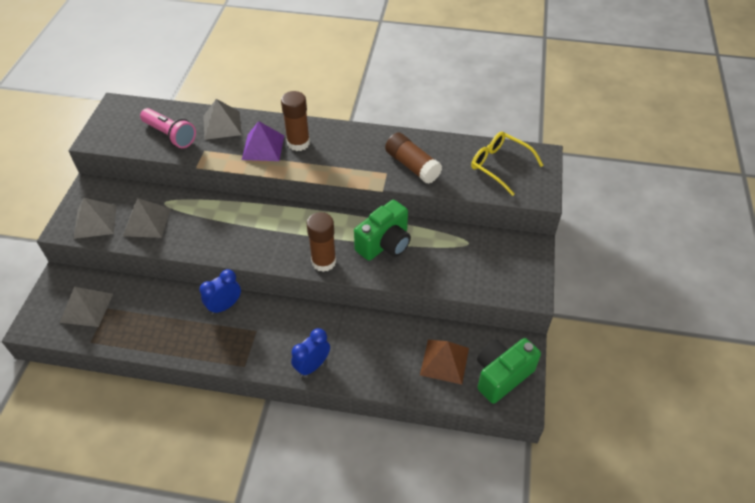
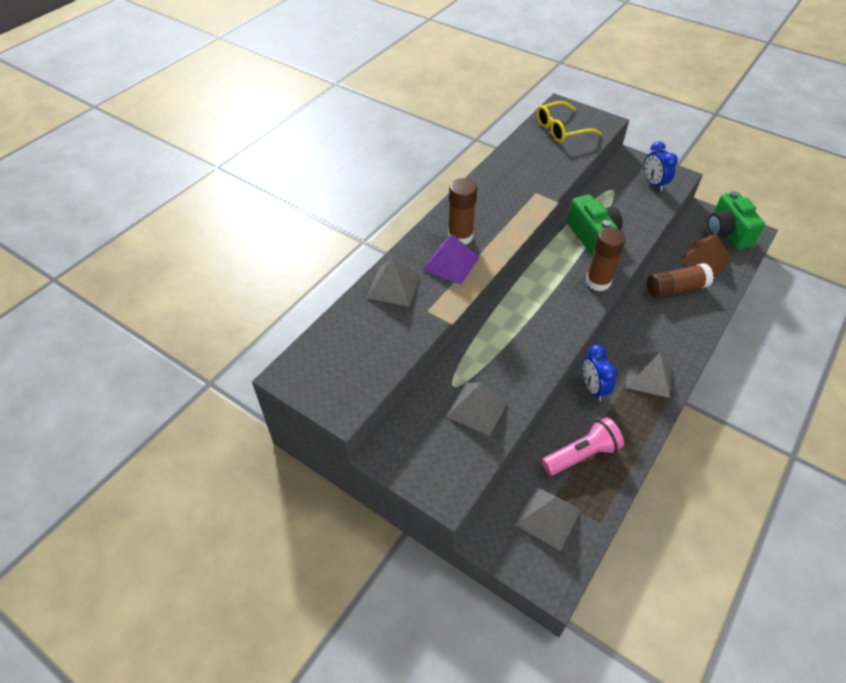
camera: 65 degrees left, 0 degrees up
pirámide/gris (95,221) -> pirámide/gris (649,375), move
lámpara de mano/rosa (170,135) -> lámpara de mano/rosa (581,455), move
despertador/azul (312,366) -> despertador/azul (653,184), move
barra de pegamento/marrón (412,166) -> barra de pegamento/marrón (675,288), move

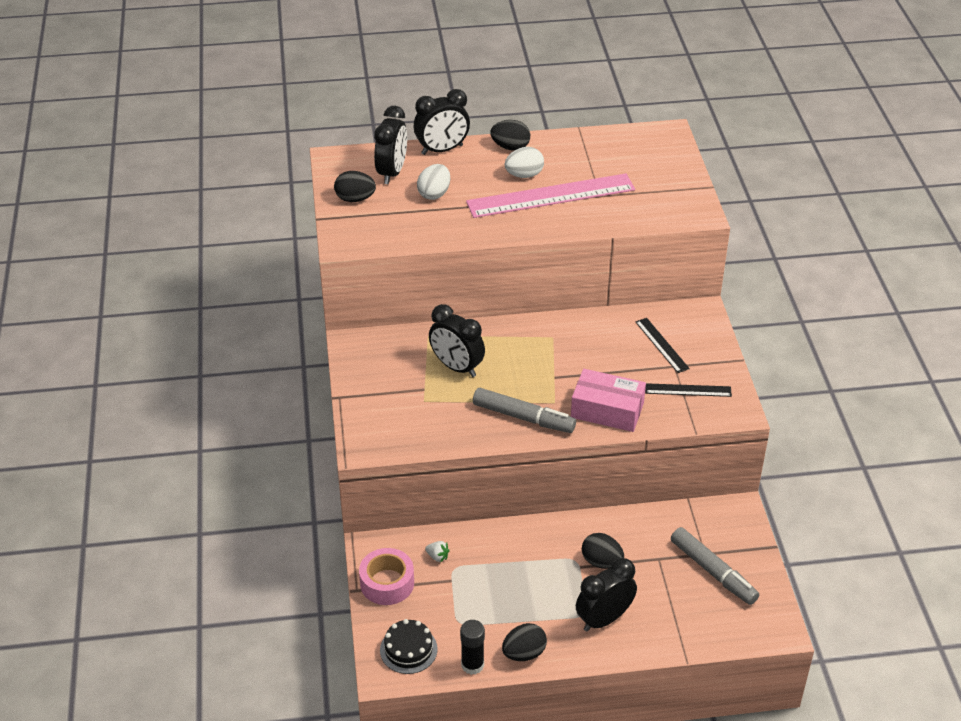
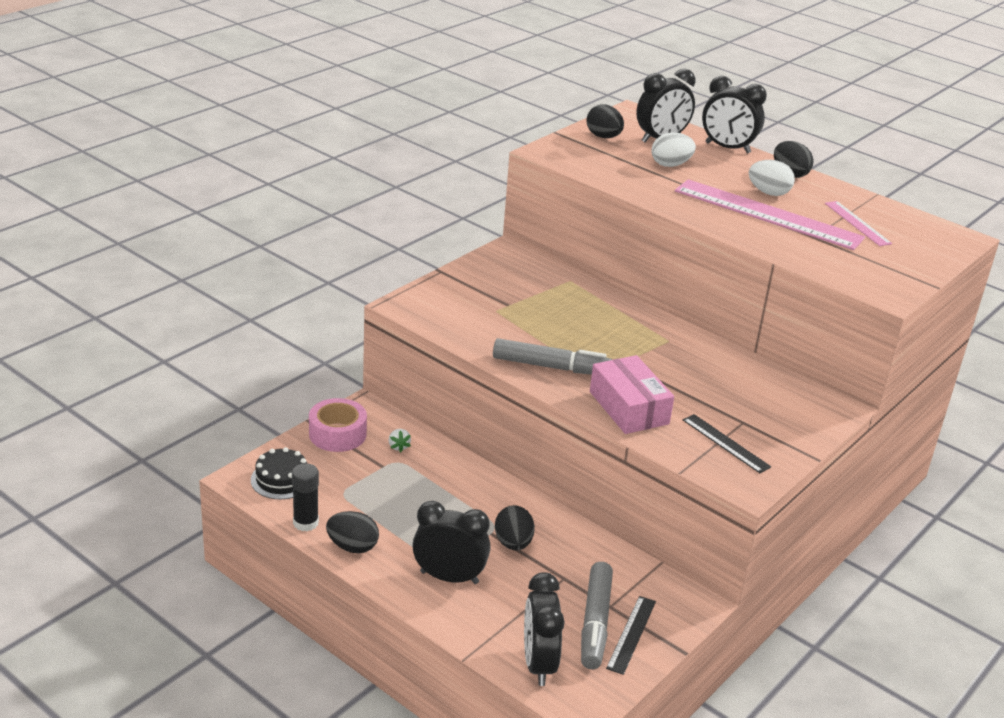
camera: 45 degrees right, 10 degrees down
none -> regla/rosa (857,223)
despertador/negro (456,367) -> despertador/negro (538,663), move
regla/negro (661,345) -> regla/negro (631,634), move
rotulador/gris (523,417) -> rotulador/gris (551,367), 60 degrees counterclockwise

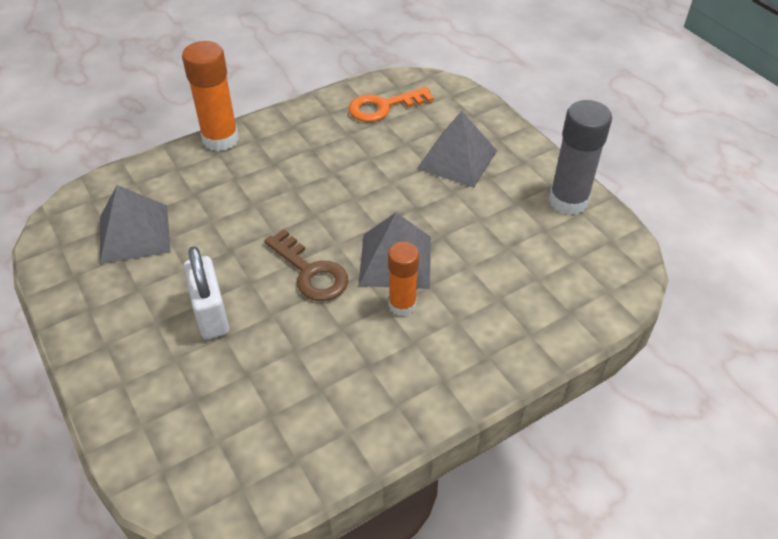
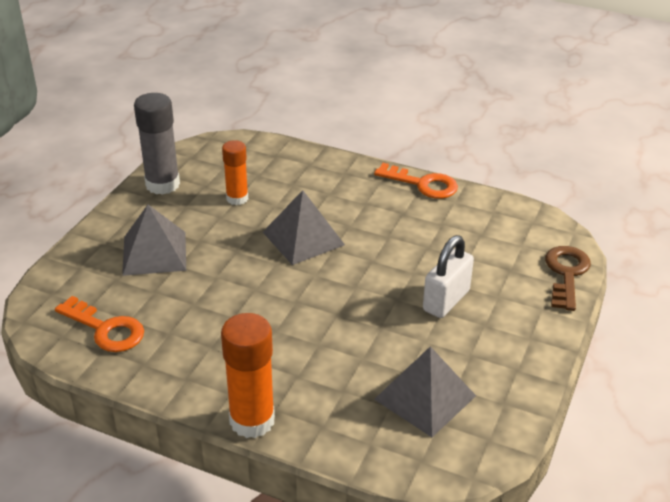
camera: 125 degrees left, 10 degrees down
none -> llave/naranja (423,184)
llave/marrón (310,272) -> llave/marrón (566,274), move
barra de pegamento/naranja (402,305) -> barra de pegamento/naranja (237,198), move

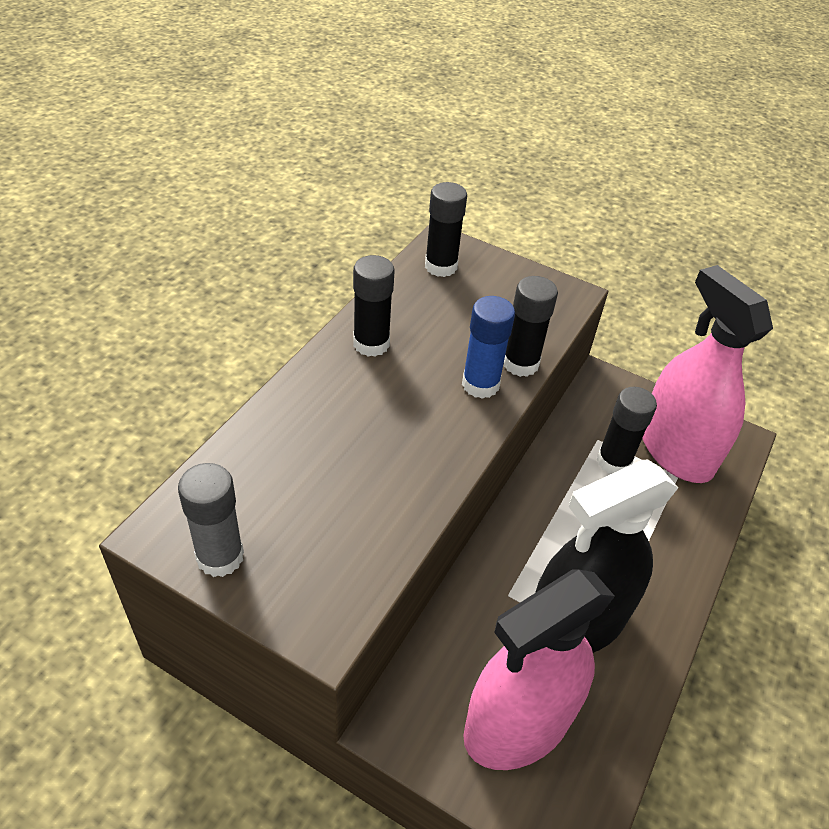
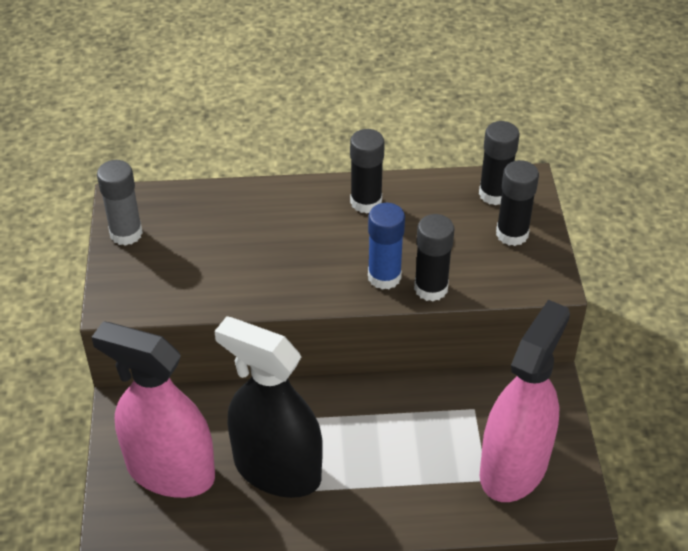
camera: 60 degrees right, 0 degrees up
barra de pegamento/negro (613,461) -> barra de pegamento/negro (512,234), move

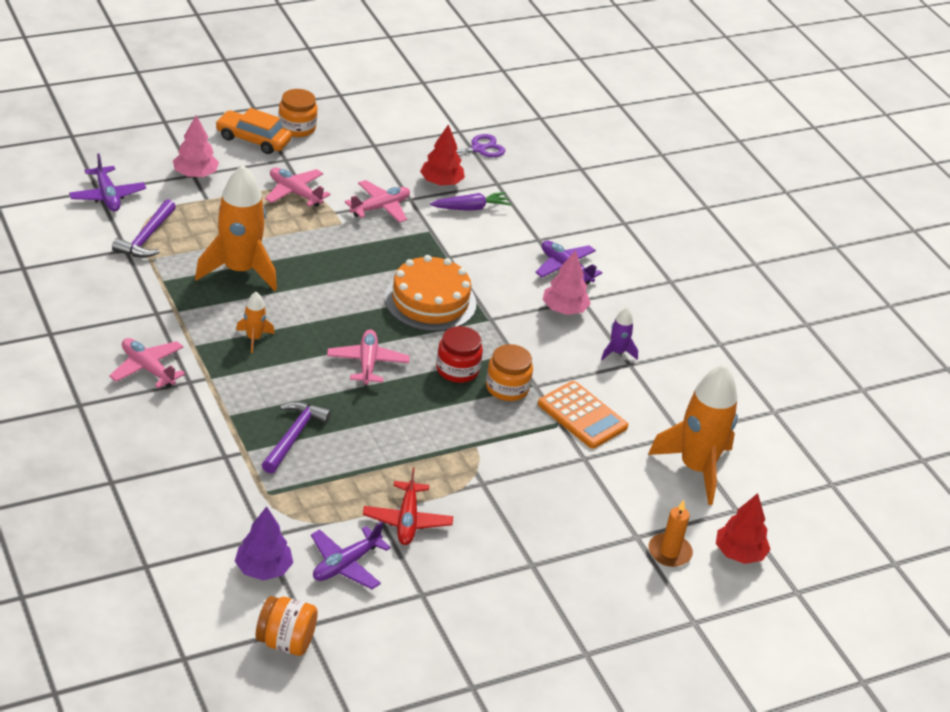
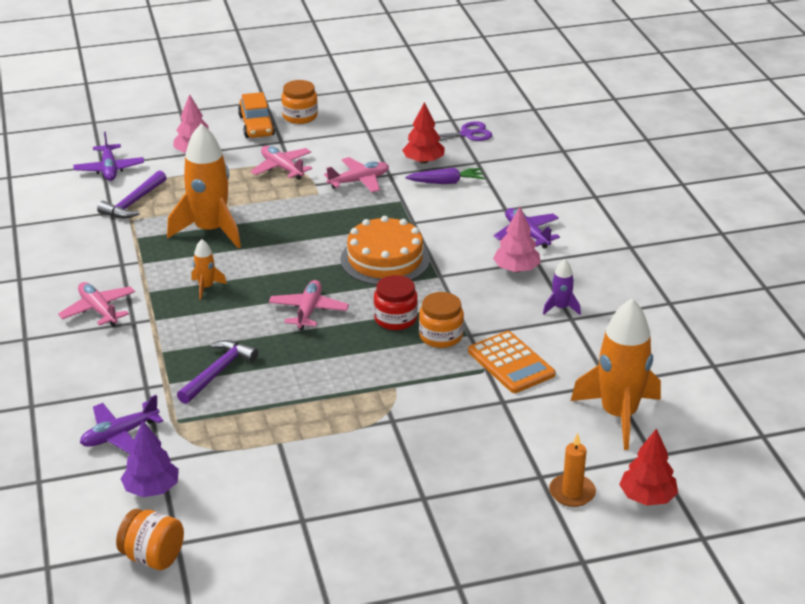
camera: 15 degrees right, 5 degrees down
avión/rojo (407,520) -> none
avión/morado (346,564) -> avión/morado (120,435), move
coche/naranja (253,140) -> coche/naranja (256,126), 135 degrees counterclockwise

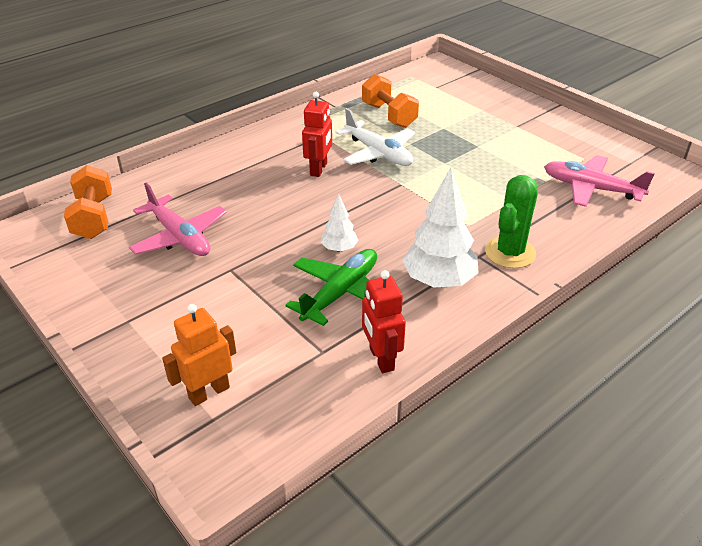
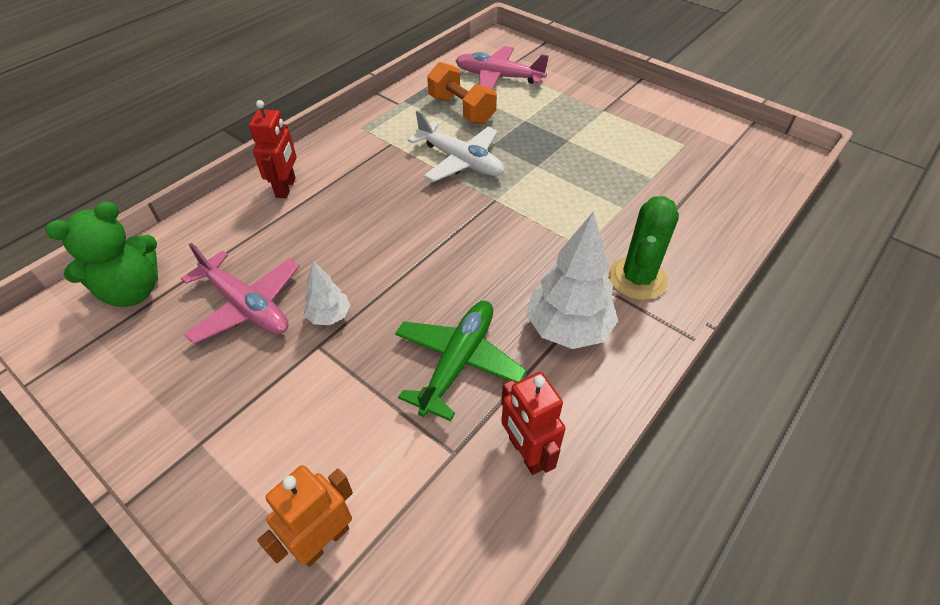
camera: 10 degrees left, 10 degrees up
robot/rojo (319,169) -> robot/rojo (286,188), move
árbol/blanco (339,249) -> árbol/blanco (329,316), move
avión/rosa (591,188) -> avión/rosa (498,77), move
mancuerna/naranja (94,218) -> osito/verde (132,291)

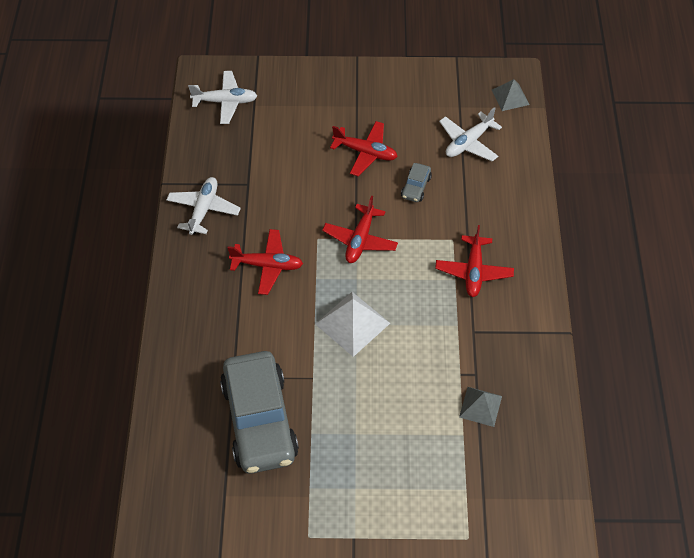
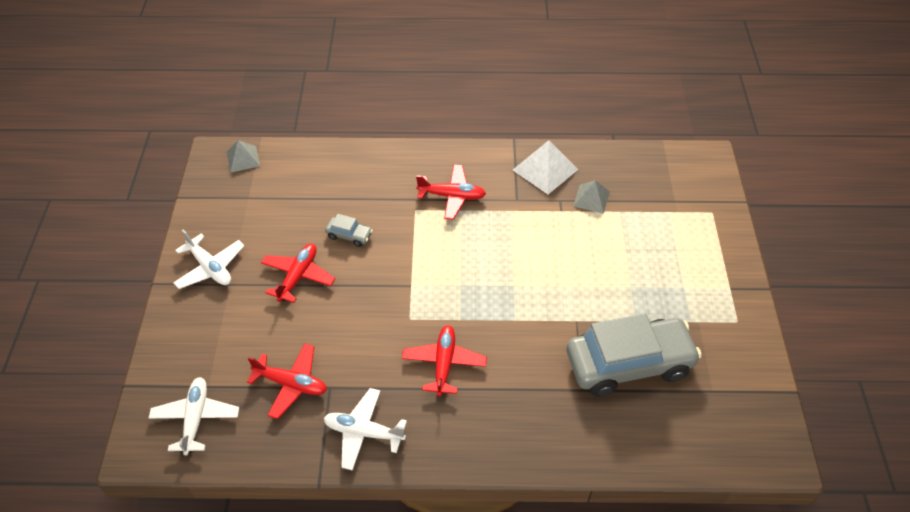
camera: 90 degrees left, 5 degrees down
pirámide/blanco (352,323) -> pirámide/blanco (545,169), move
avión/rojo (360,240) -> avión/rojo (291,384), move
avión/blanco (468,142) -> avión/blanco (210,268), move

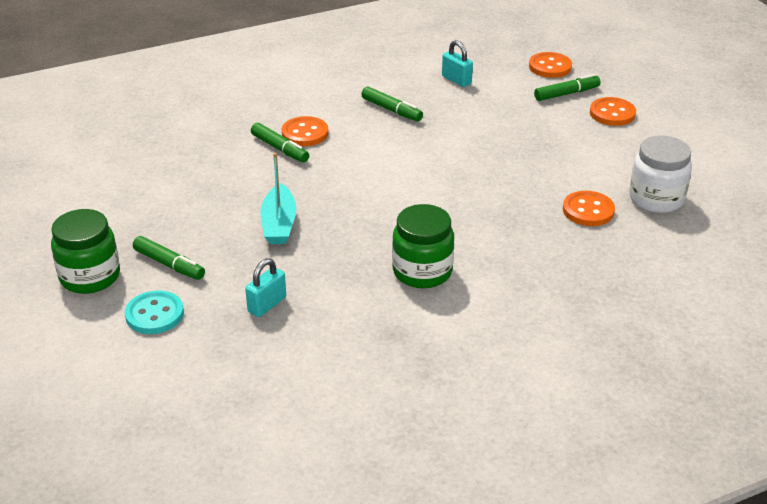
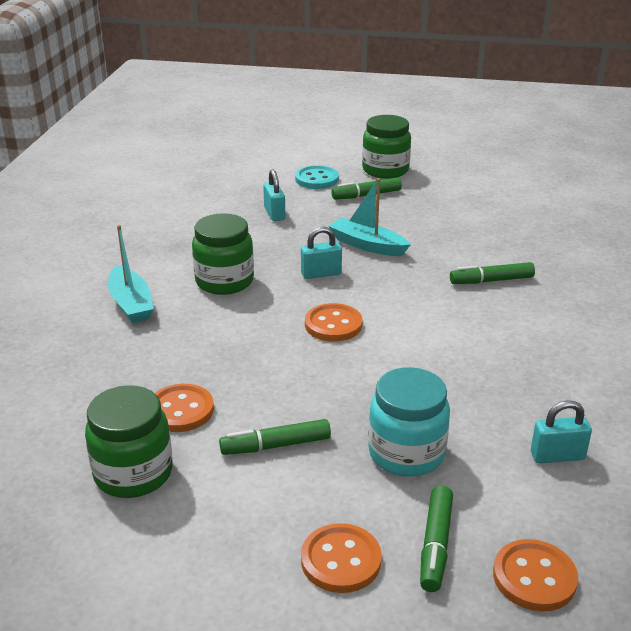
camera: 125 degrees right, 5 degrees down
none -> barco/turquesa (131,304)
none -> candado/turquesa (321,274)
none -> tarro/turquesa (406,453)
botón/naranja (305,133) -> botón/naranja (333,325), move
rotulador/verde (391,110) -> rotulador/verde (275,445), move
tarro/blanco (656,199) -> tarro/verde (133,473)

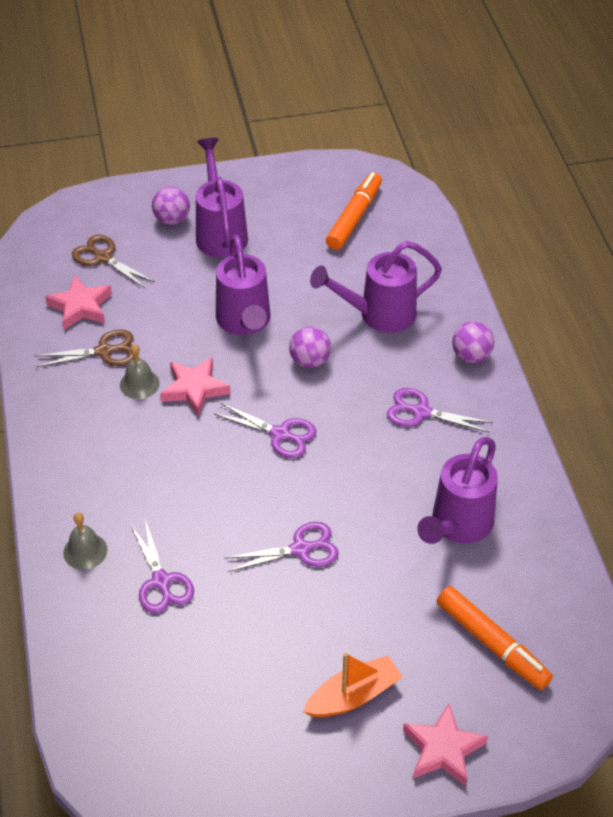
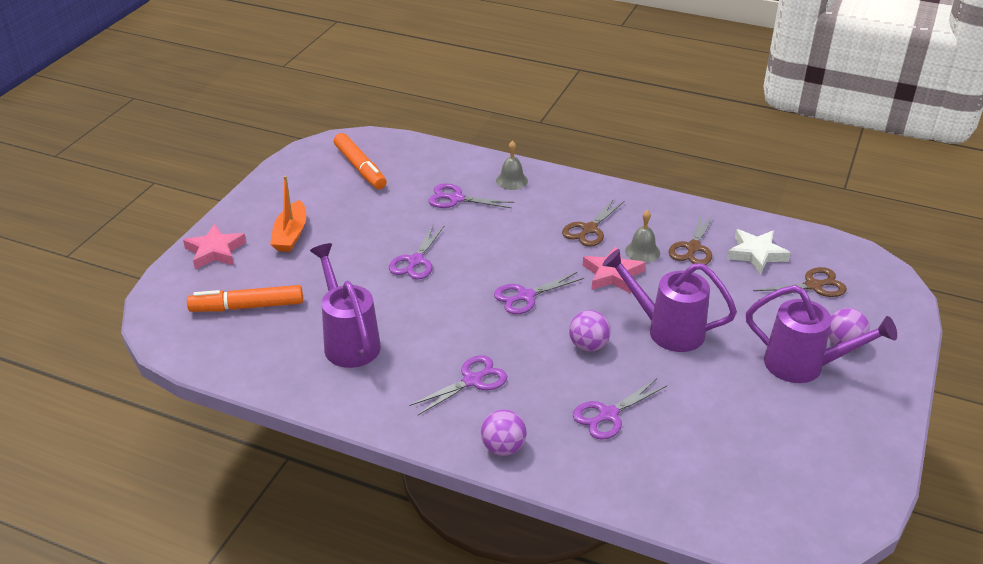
camera: 125 degrees right, 10 degrees down
none -> tijeras/marrón (589,229)
rotulador/naranja (354,217) -> rotulador/naranja (360,168), move
regadera/morado (379,315) -> tijeras/morado (608,415)
estrella/rosa (80,306) -> estrella/blanco (756,254)

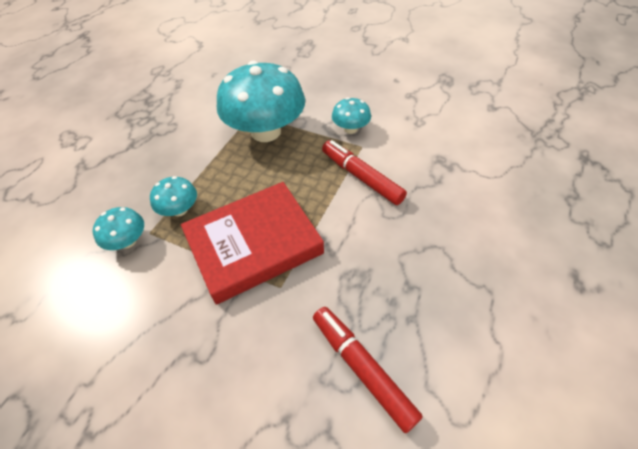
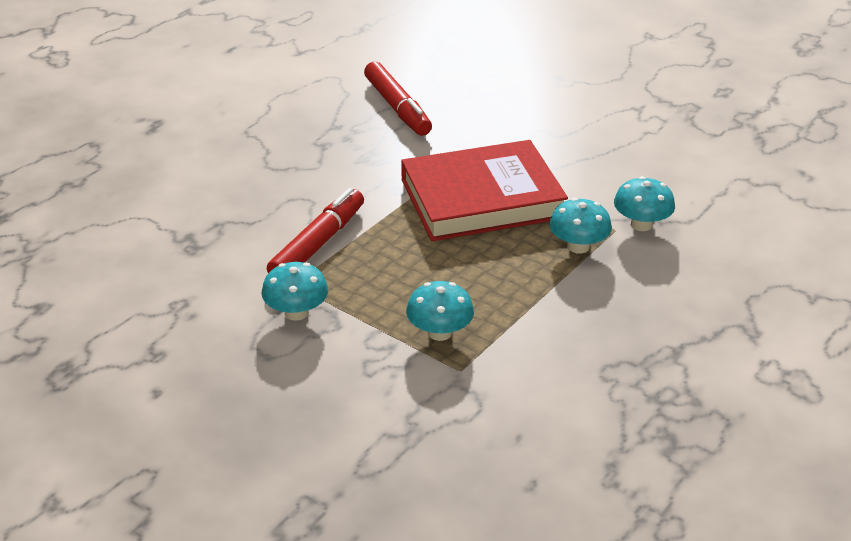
camera: 170 degrees left, 15 degrees down
rotulador/rojo (361,177) -> rotulador/rojo (317,244), 120 degrees counterclockwise
seta/turquesa (266,132) -> seta/turquesa (439,332), x0.46

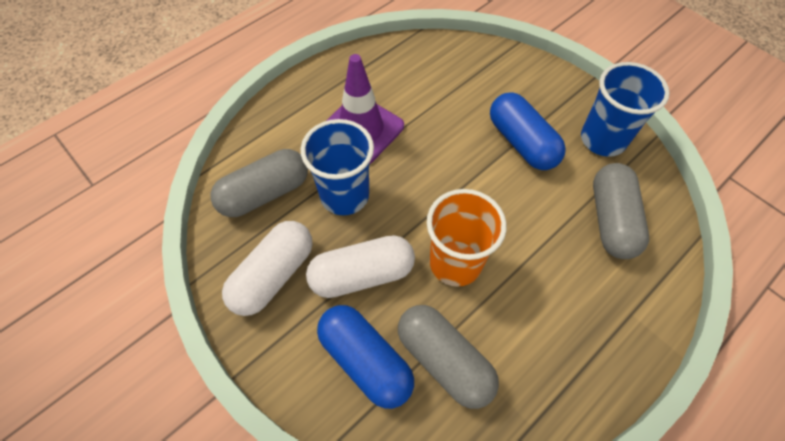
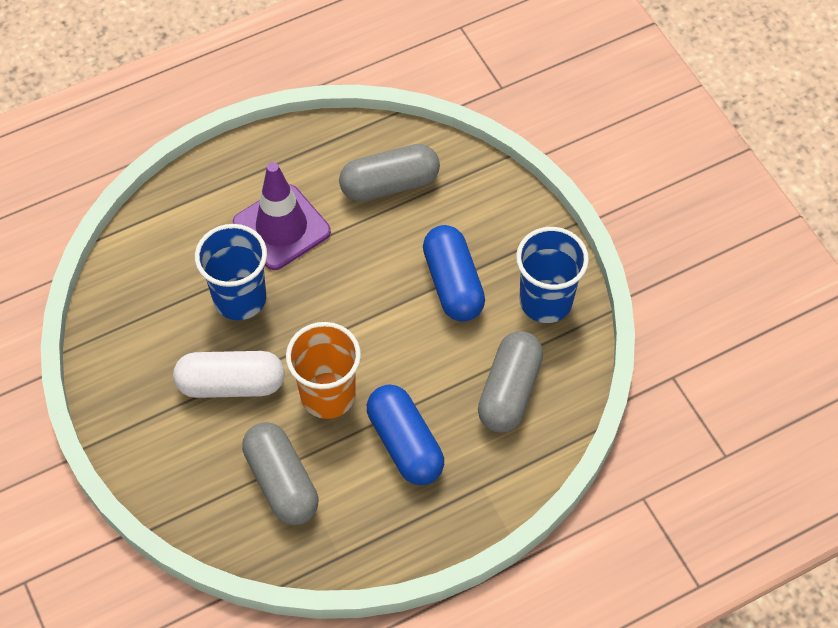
camera: 15 degrees right, 0 degrees up
cápsula/blanco (273,275) -> none
cápsula/gris (264,193) -> cápsula/gris (389,184), move
cápsula/azul (365,360) -> cápsula/azul (405,443), move

